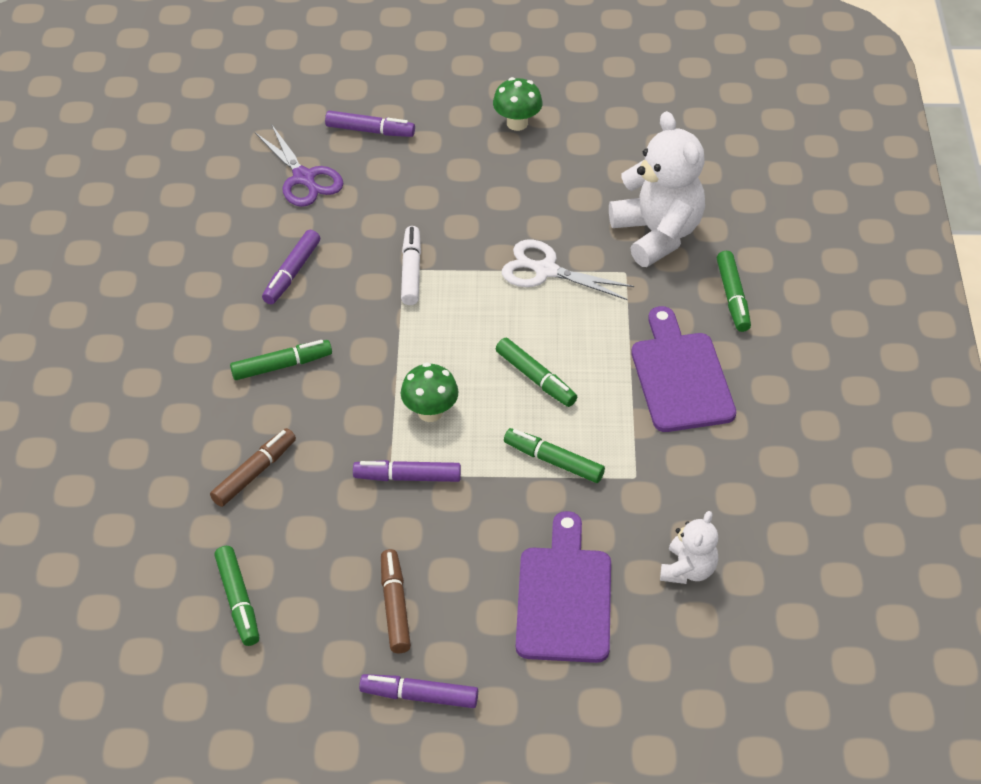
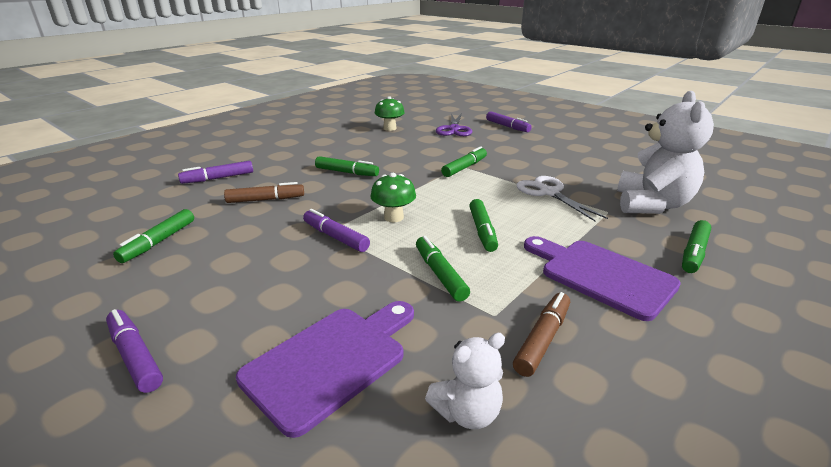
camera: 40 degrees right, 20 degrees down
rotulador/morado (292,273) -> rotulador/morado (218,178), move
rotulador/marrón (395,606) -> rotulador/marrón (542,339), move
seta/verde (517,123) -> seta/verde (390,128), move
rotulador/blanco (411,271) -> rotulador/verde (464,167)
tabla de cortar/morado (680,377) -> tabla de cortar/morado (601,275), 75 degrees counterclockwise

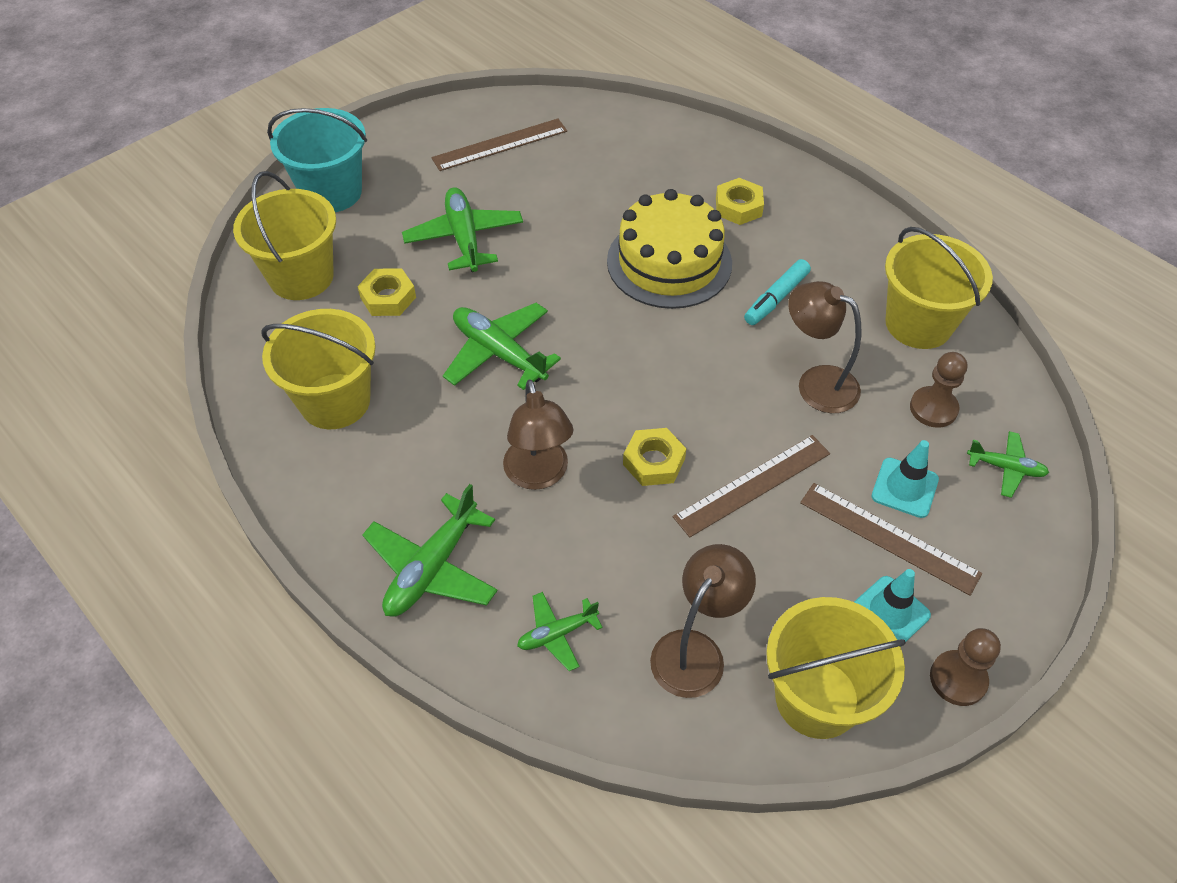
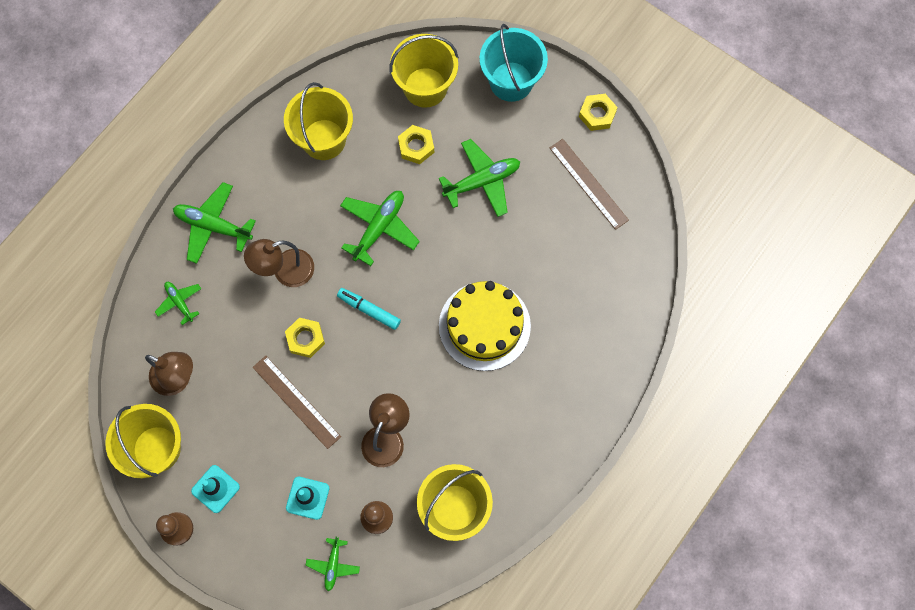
camera: 80 degrees right, 20 degrees up
regla/marrón (888,538) -> none
tuerca/amarillo (738,207) -> tuerca/amarillo (597,114), move
rotulador/turquesa (776,298) -> rotulador/turquesa (369,310), move

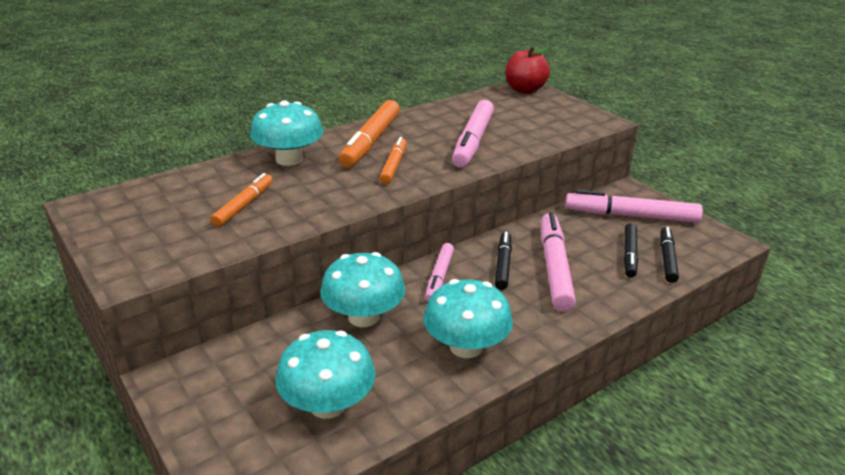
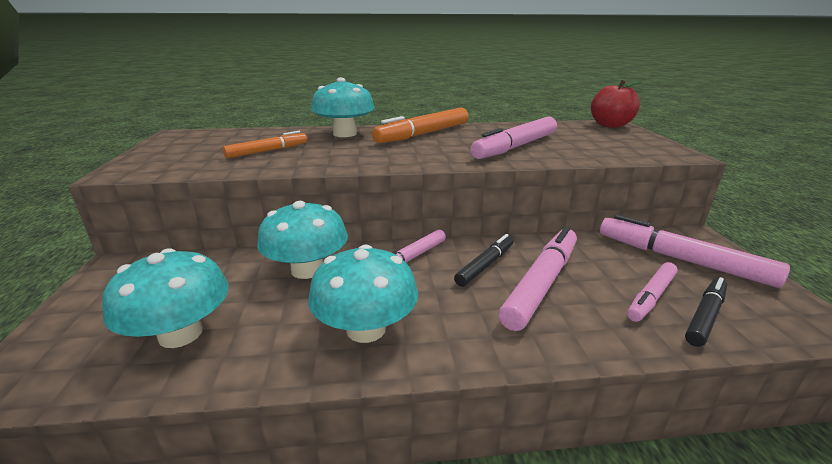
camera: 30 degrees right, 5 degrees down
rotulador/naranja (393,166) -> none
rotulador/negro (629,255) -> rotulador/rosa (651,297)

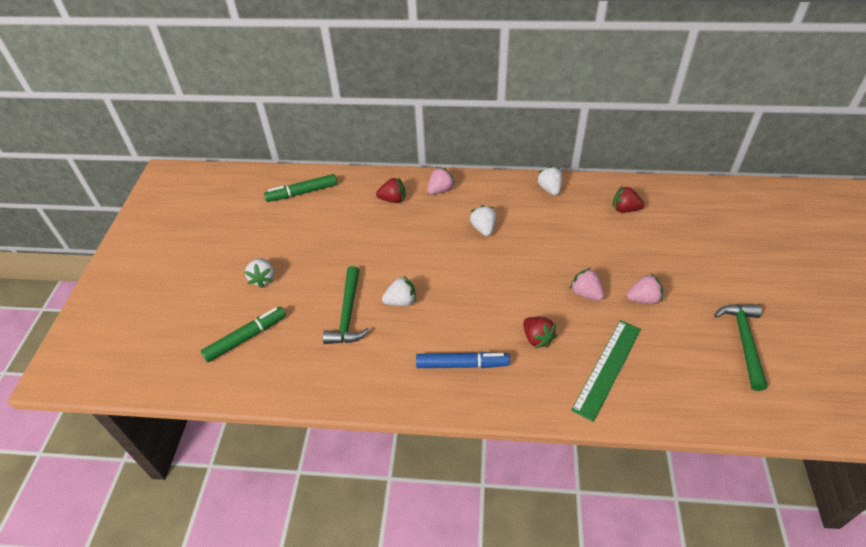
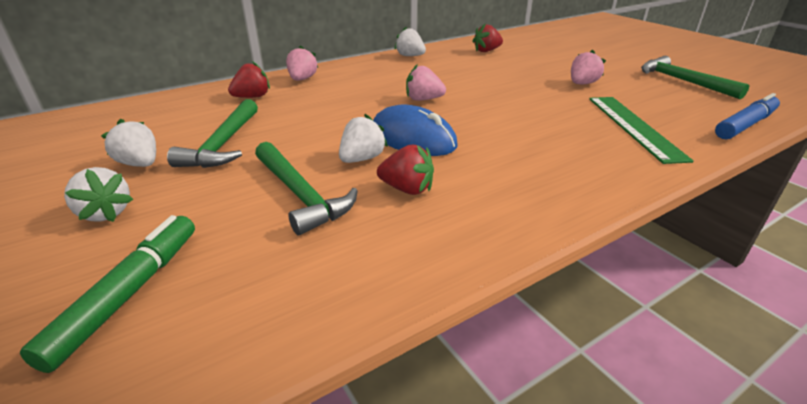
camera: 40 degrees left, 15 degrees down
rotulador/verde (302,193) -> none
none -> martillo/verde (223,144)
none -> ratón/azul (413,138)
rotulador/azul (462,364) -> rotulador/azul (745,125), move
fresa/blanco (483,228) -> fresa/blanco (140,164), move
fresa/rojo (537,338) -> fresa/rojo (407,189), move
fresa/rosa (585,293) -> fresa/rosa (423,99), move

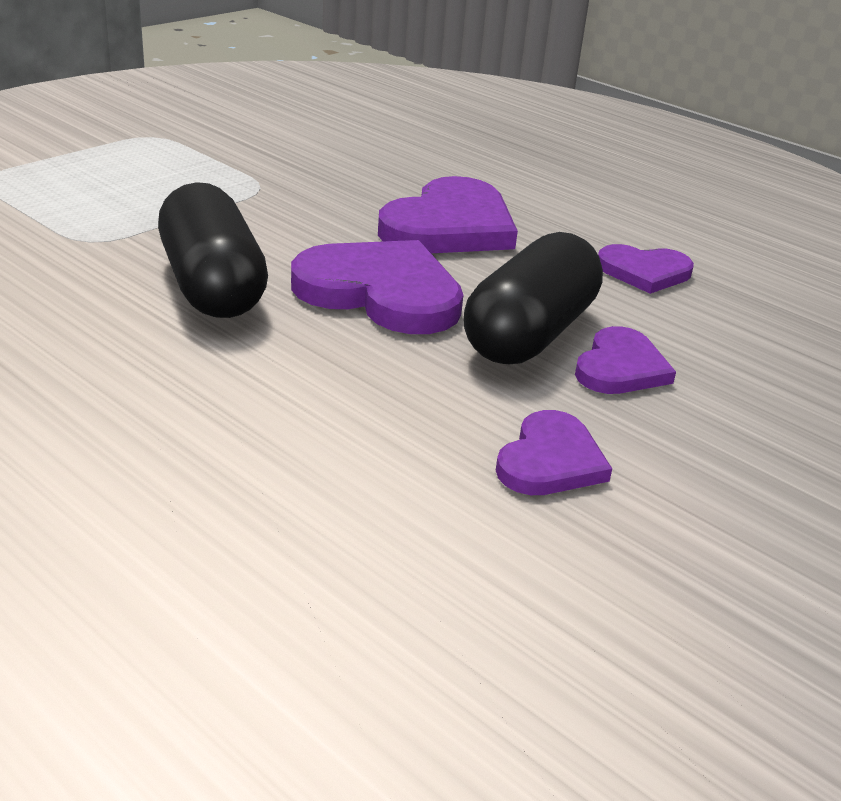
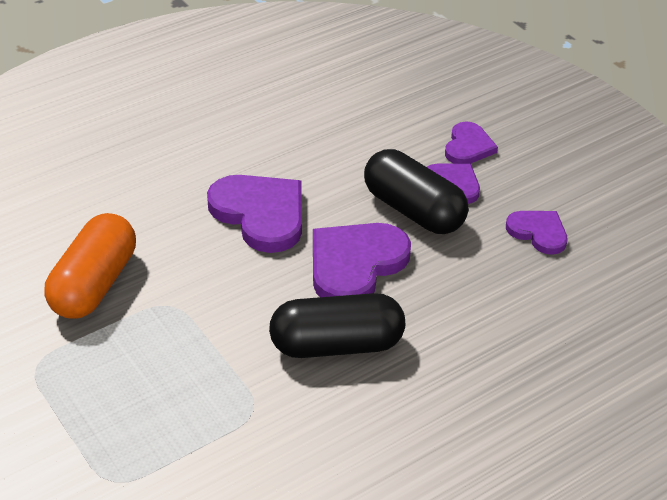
camera: 75 degrees left, 10 degrees up
none -> cápsula/naranja (94,284)
corazón/morado (644,272) -> corazón/morado (468,146), move

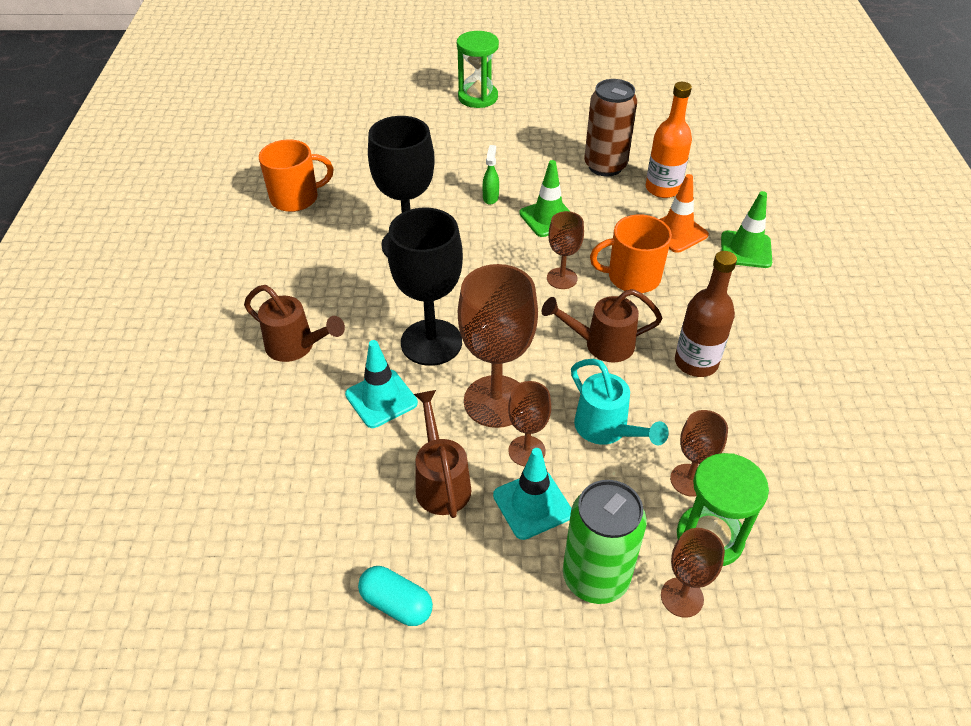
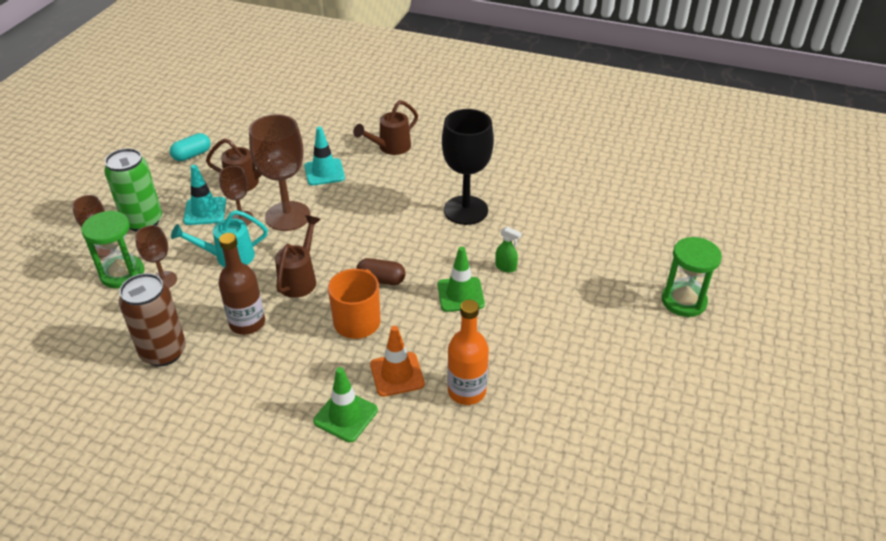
camera: 110 degrees right, 5 degrees down
taza/naranja (296,198) -> none
copa/negro (431,342) -> none
lata/marrón (605,166) -> lata/marrón (163,352), move
copa/marrón (562,278) -> cápsula/marrón (381,280)

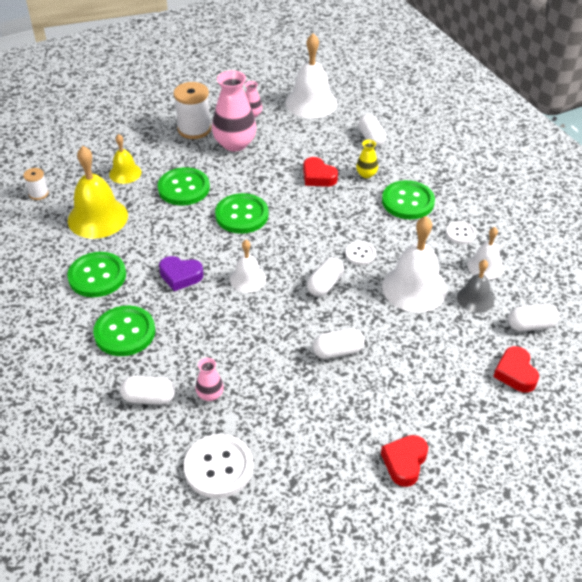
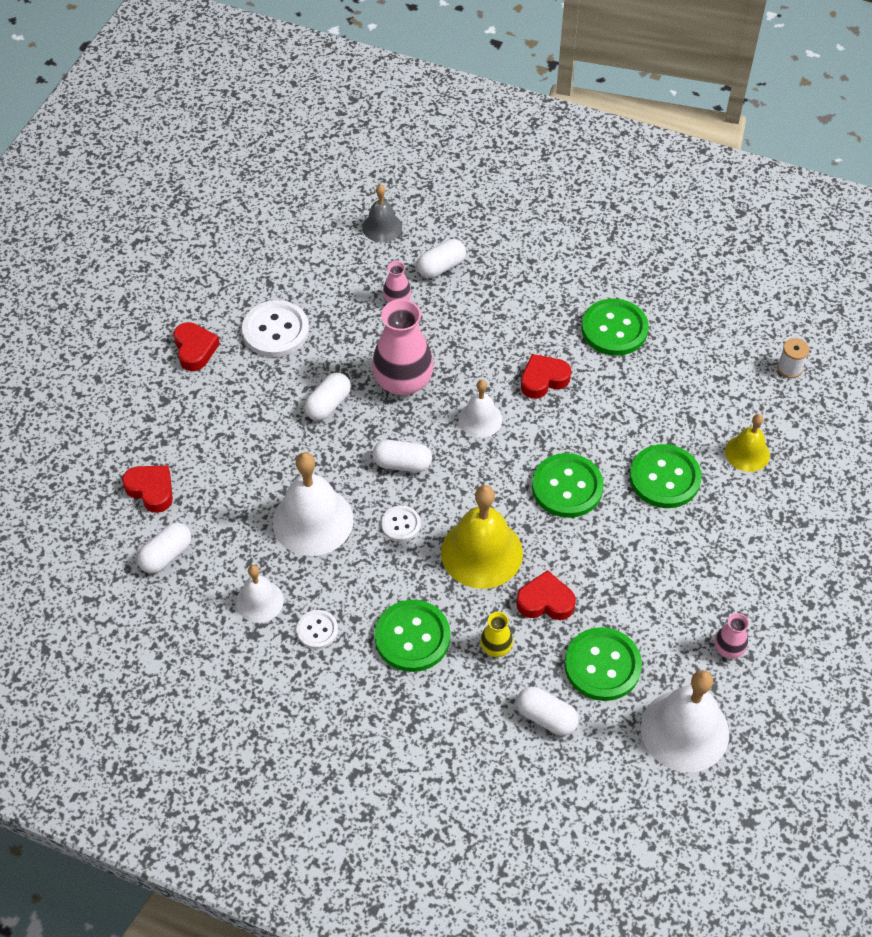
camera: 140 degrees right, 10 degrees up
carrete/blanco (194,129) -> none
campana/amarillo (97,218) -> campana/amarillo (481,552), move
botón/verde (125,332) -> botón/verde (602,665), move
botón/blanco (218,467) -> botón/blanco (275,330), move
florero/rosa (235,144) -> florero/rosa (403,381), move
campana/gris (475,299) -> campana/gris (382,227), move
corazón/morado (180,276) -> corazón/rojo (543,380)
cápsula/blanco (325,285) -> cápsula/blanco (402,463), 75 degrees counterclockwise

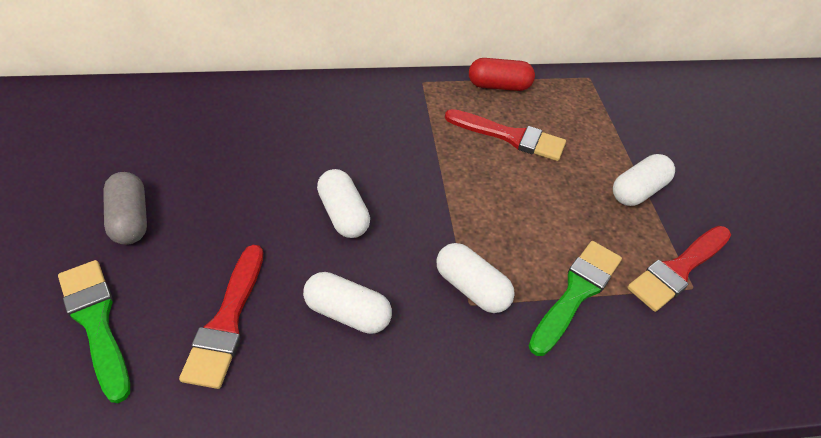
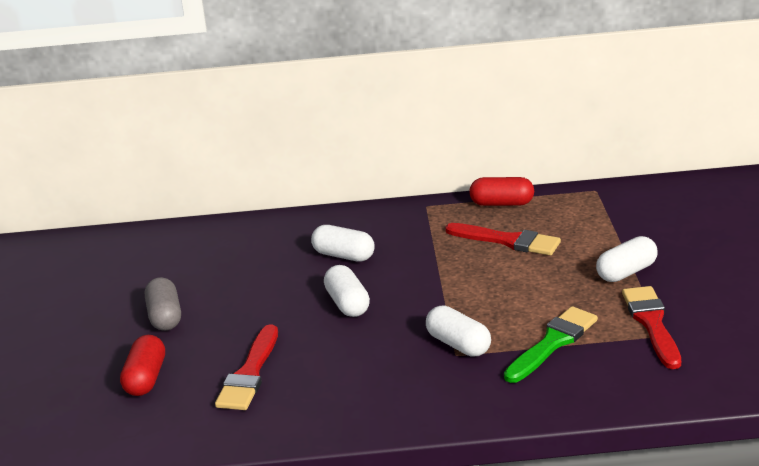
camera: 10 degrees right, 20 degrees down
cápsula/blanco (347,313) -> cápsula/blanco (344,255), move
pincel/verde (96,322) -> cápsula/rojo (146,378)
pincel/rojo (678,269) -> pincel/rojo (652,323), 120 degrees clockwise

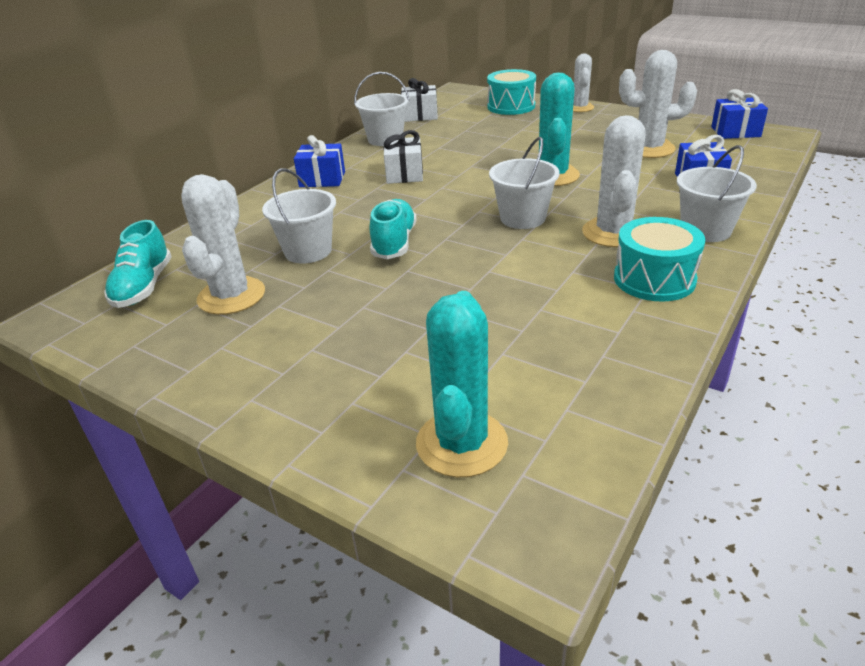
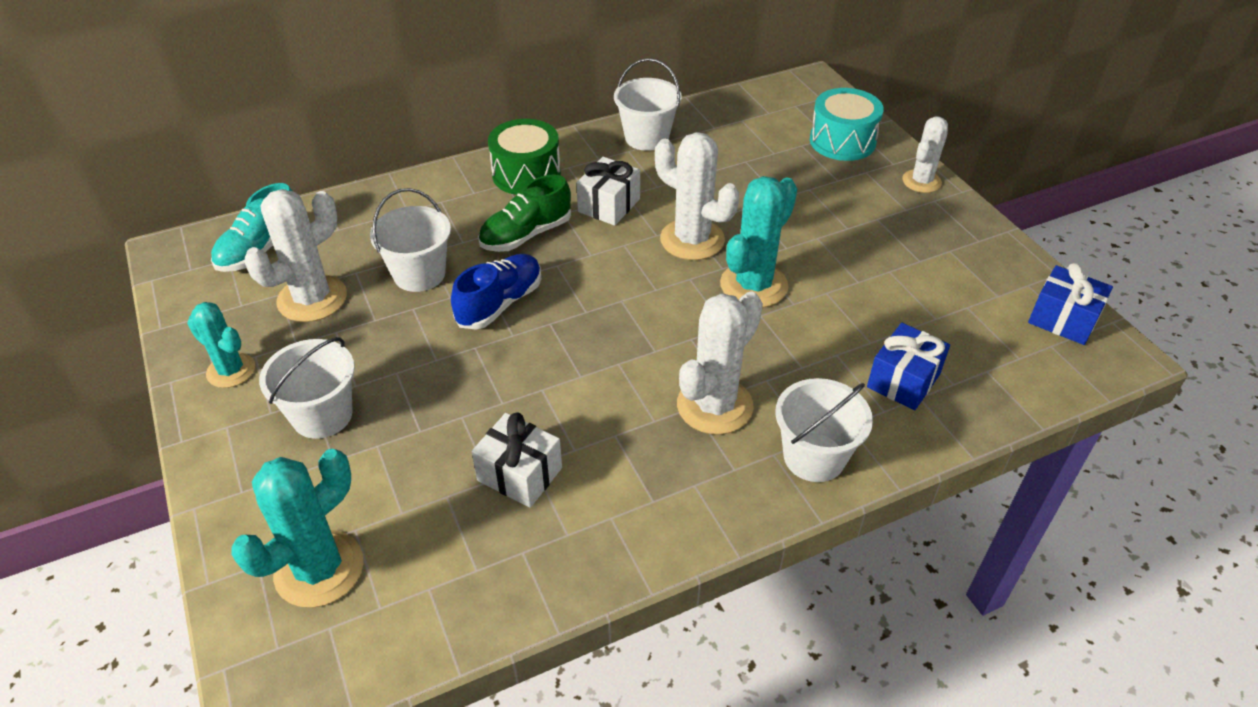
camera: 30 degrees right, 10 degrees up
tambor/turquesa (654,279) -> none
none -> cactus/turquesa (231,370)
none -> zapato/verde (526,235)
regalo/blanco (420,115) -> regalo/blanco (519,474), move
balde/blanco (522,218) -> balde/blanco (322,415), move
cactus/blanco (649,149) -> cactus/blanco (692,240), move
regalo/azul (322,179) -> tambor/verde (526,174)
zapato/turquesa (394,243) -> zapato/azul (500,303)

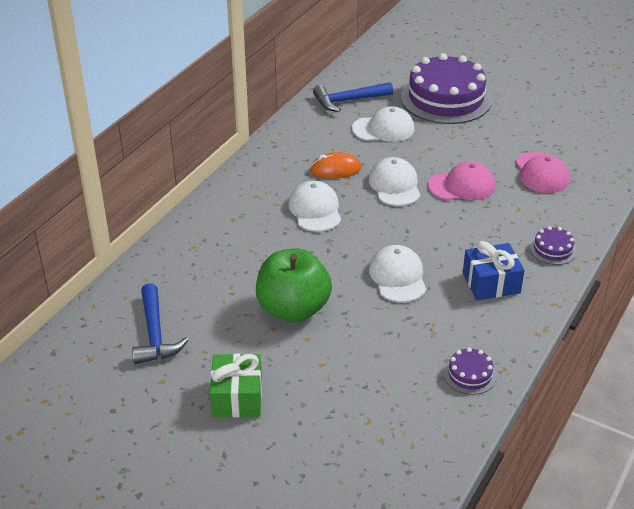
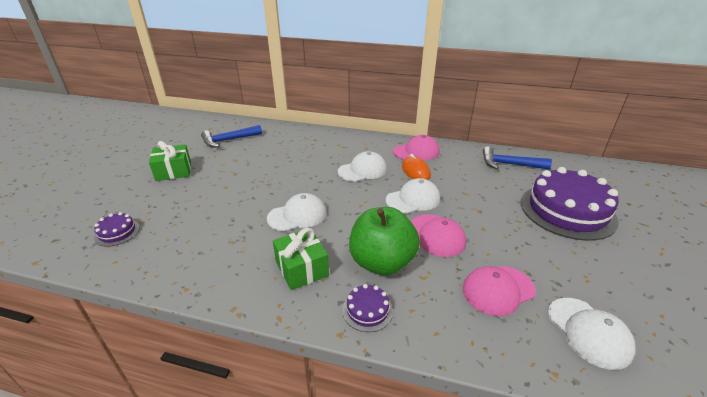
camera: 75 degrees right, 5 degrees down
none -> gorra/rosa (416,152)
manzana/verde (293,309) -> manzana/verde (382,262), move
gorra/blanco (383,129) -> gorra/blanco (588,332), move
tarta/morado (469,374) -> tarta/morado (117,232), move
regalo/azul (491,283) -> regalo/verde (302,268)
martillo/azul (348,101) -> martillo/azul (509,164), 45 degrees counterclockwise

